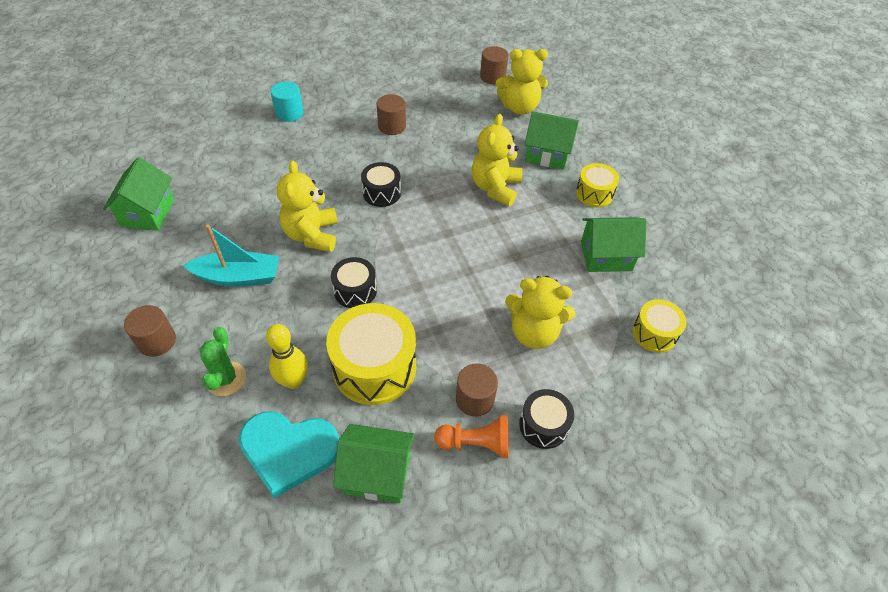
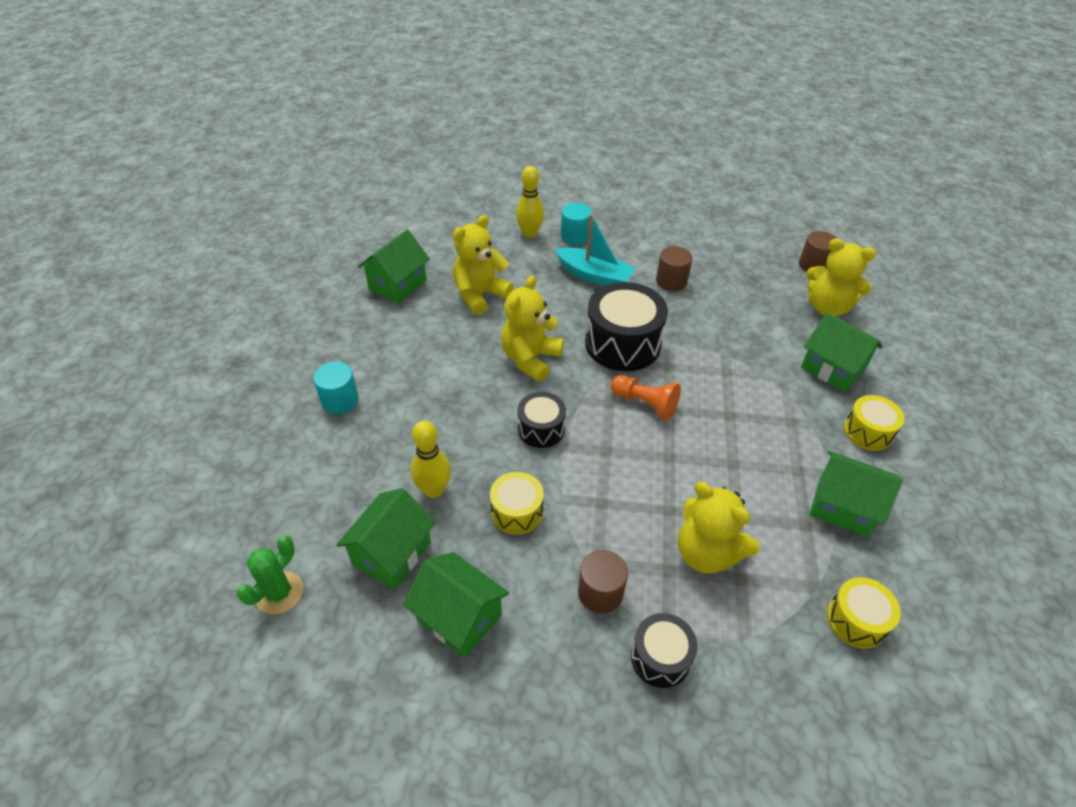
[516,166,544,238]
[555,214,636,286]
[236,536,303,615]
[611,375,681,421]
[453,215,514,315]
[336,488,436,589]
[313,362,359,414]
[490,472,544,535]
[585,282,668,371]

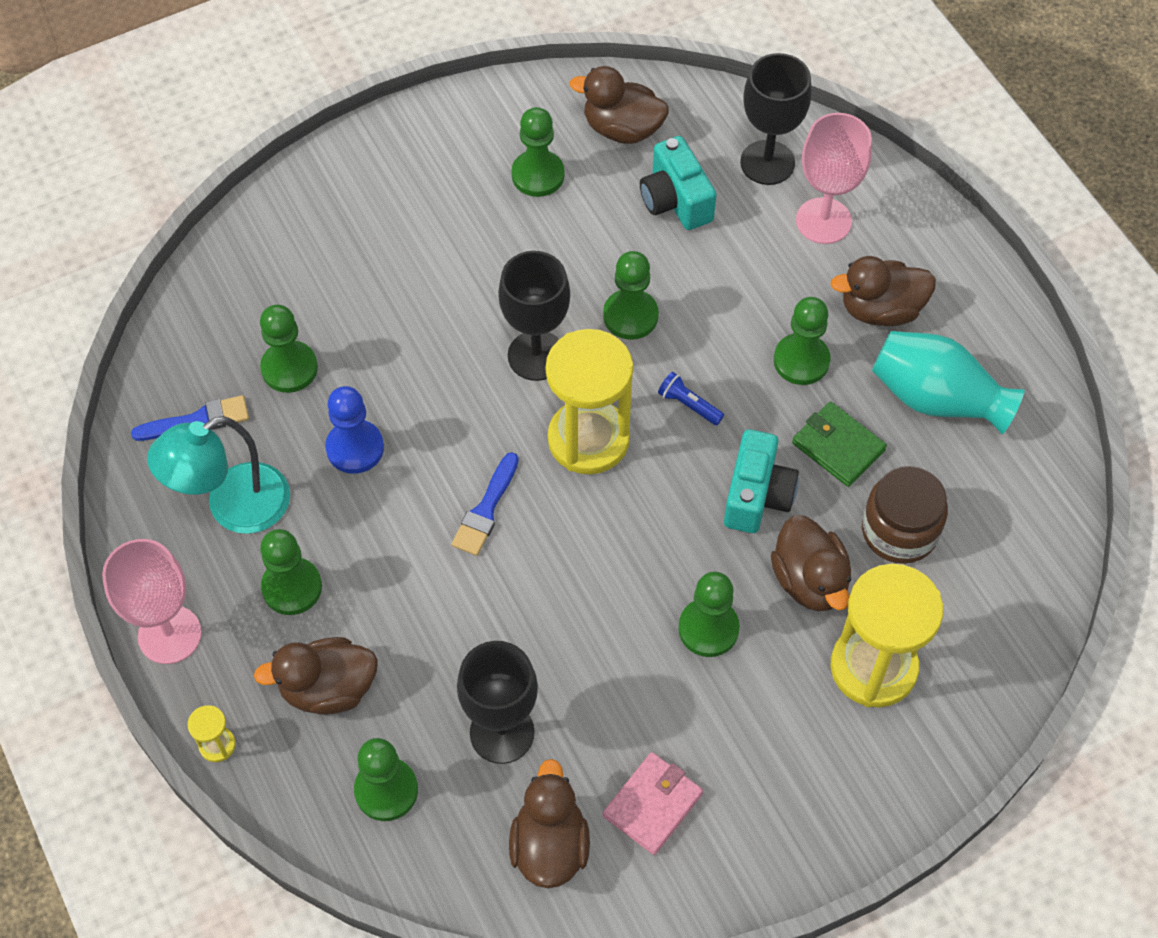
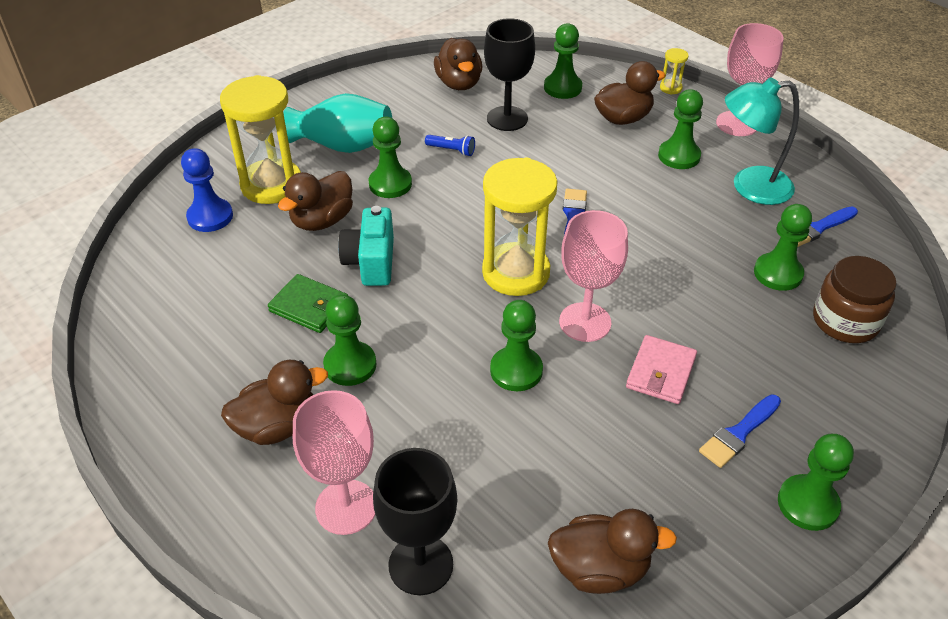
[640,136,716,230] (first image)
[699,394,781,468]
[181,148,233,232]
[778,434,854,531]
[626,335,697,404]
[425,135,475,156]
[813,256,897,343]
[283,93,392,153]
[559,210,628,342]
[725,77,799,205]
[278,171,353,231]

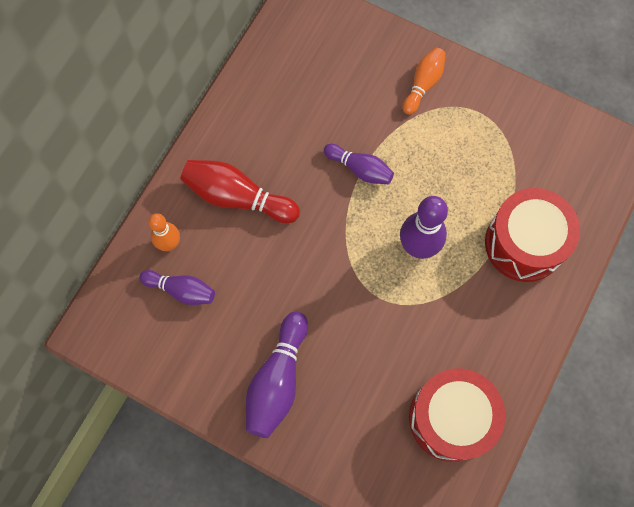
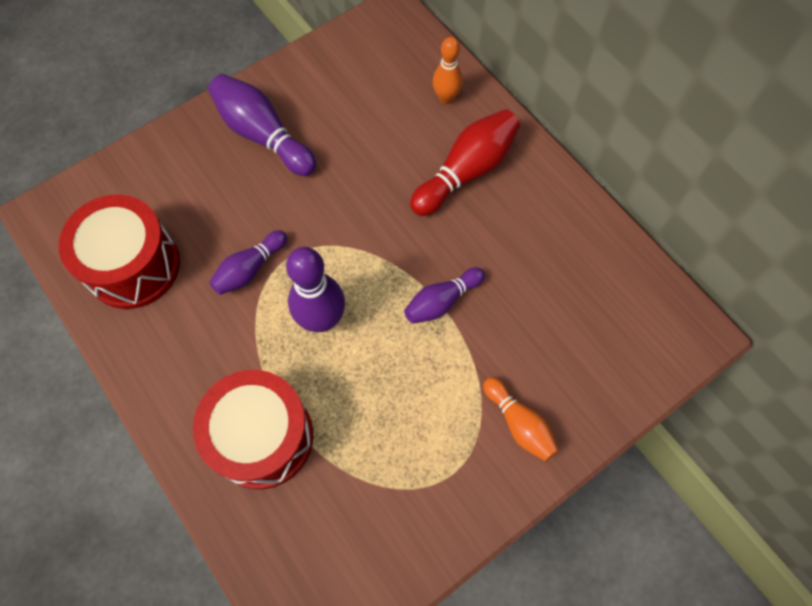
[209,230,287,295]

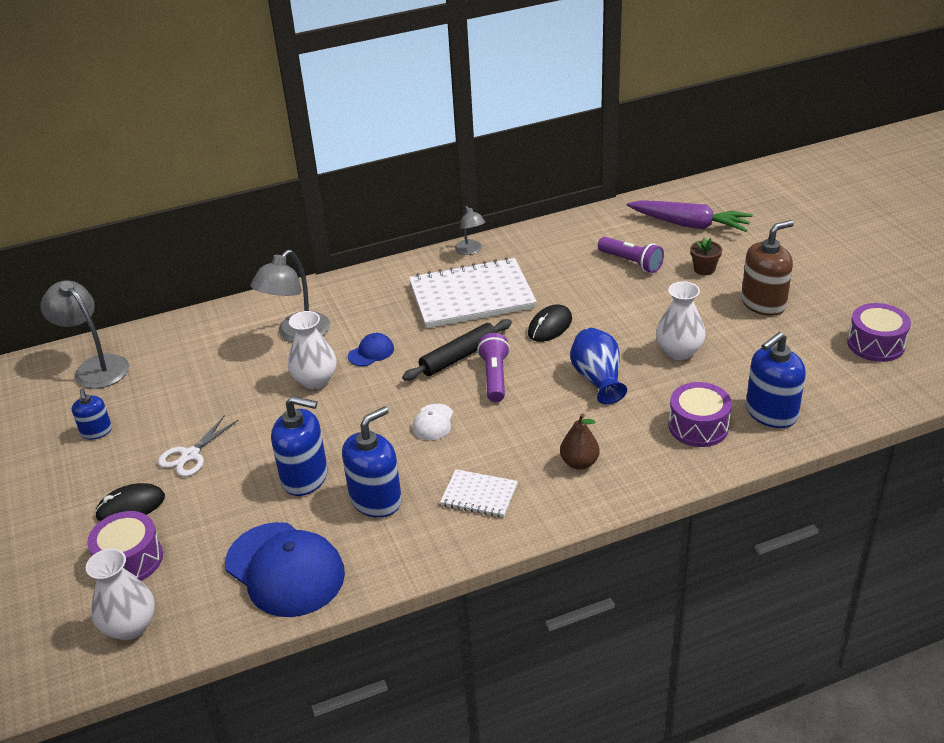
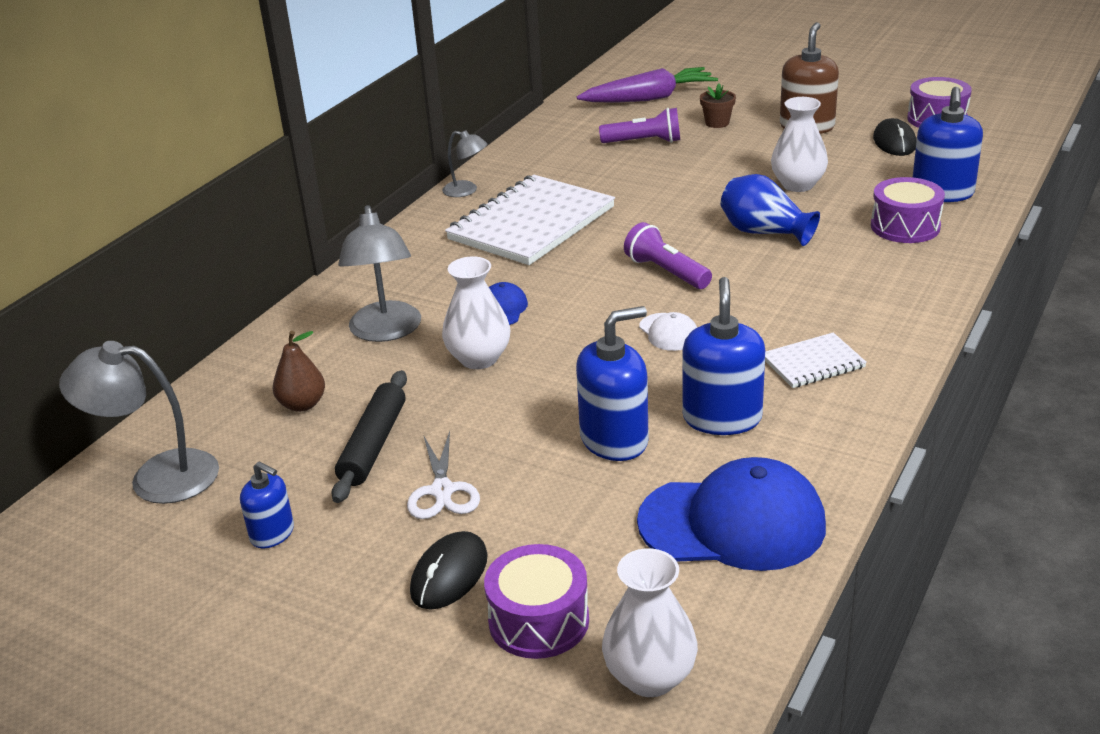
[331,370,407,503]
[873,118,917,156]
[273,331,325,412]

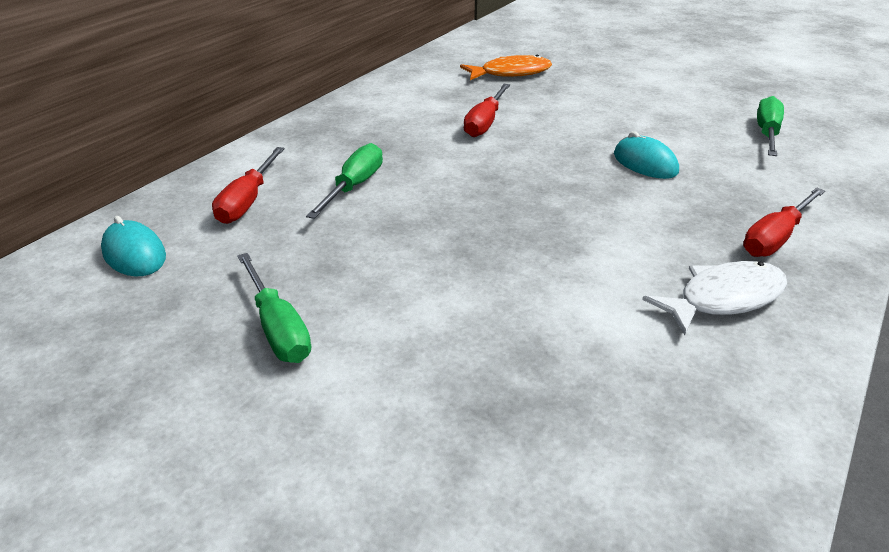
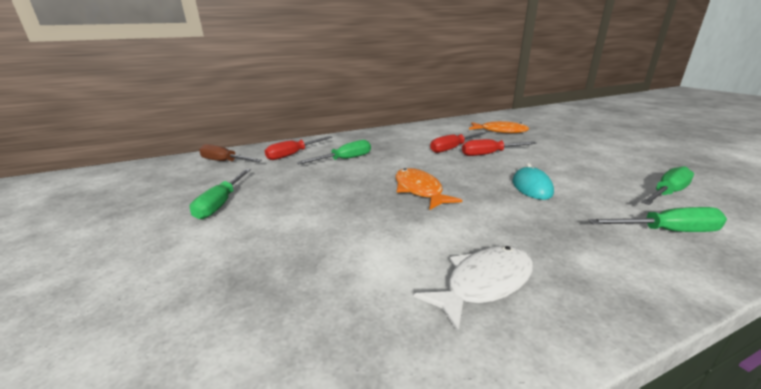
[395,168,462,210]
[589,207,727,232]
[462,139,537,156]
[199,144,262,162]
[414,246,533,332]

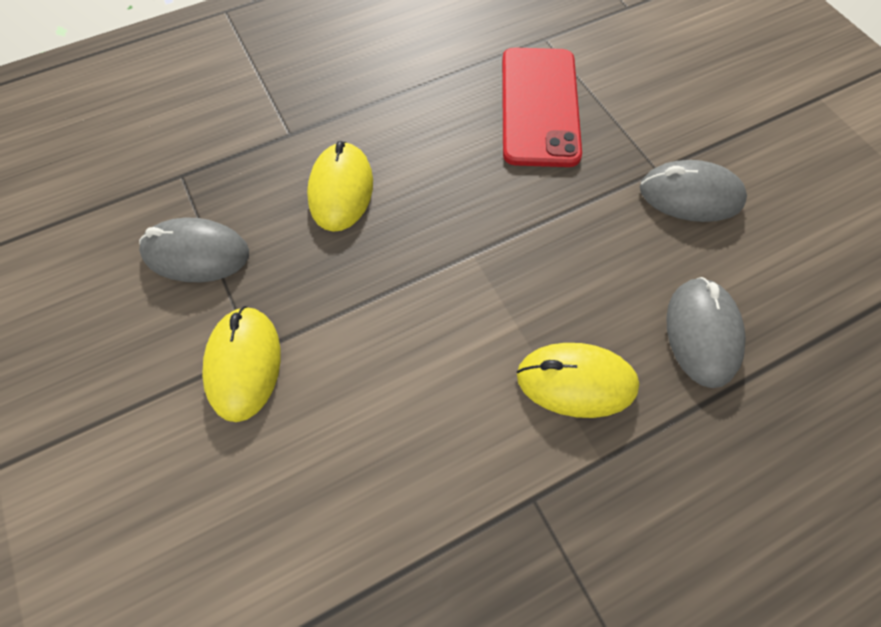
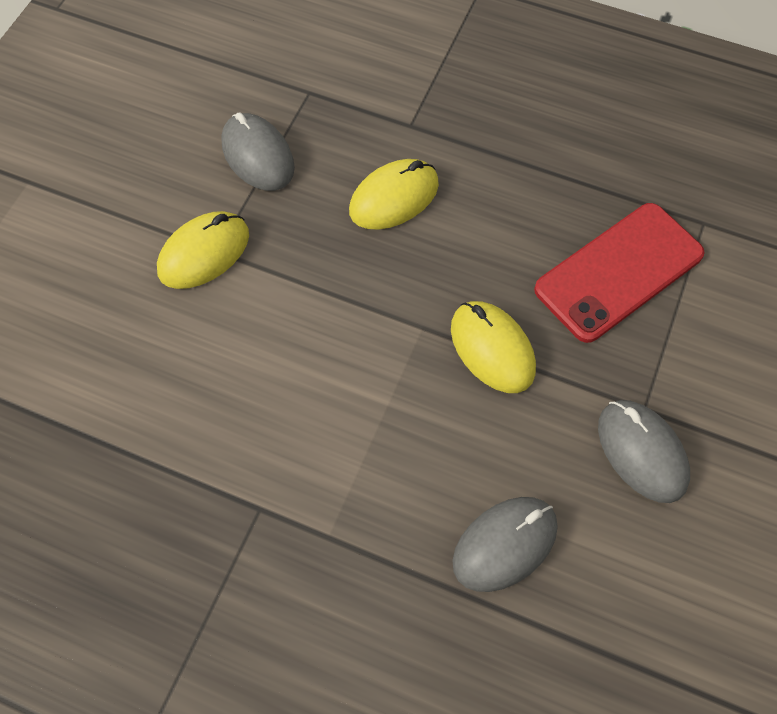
[451,301,536,393]

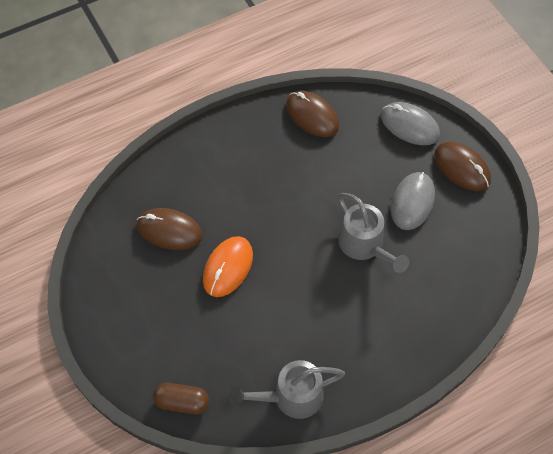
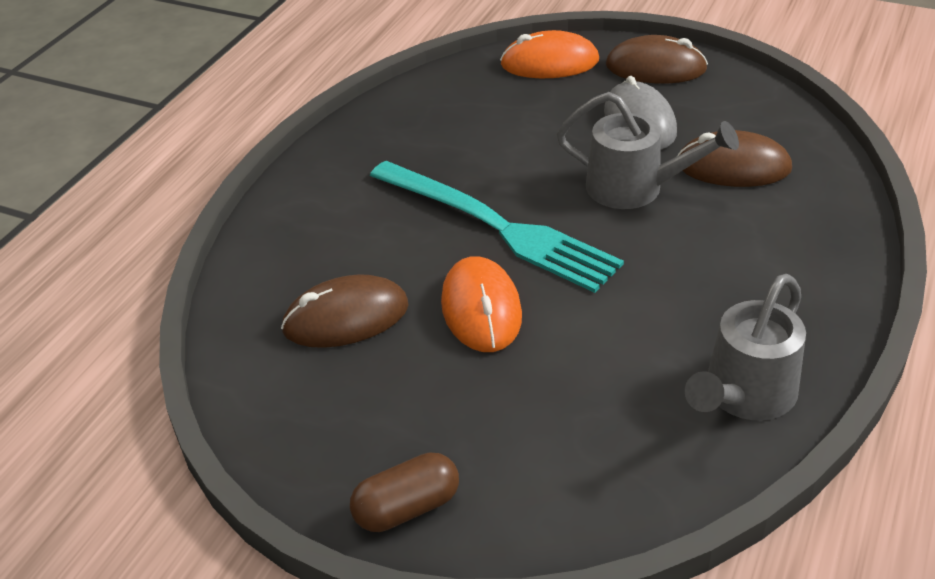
[370,161,624,293]
[350,452,459,532]
[677,130,792,187]
[500,30,599,78]

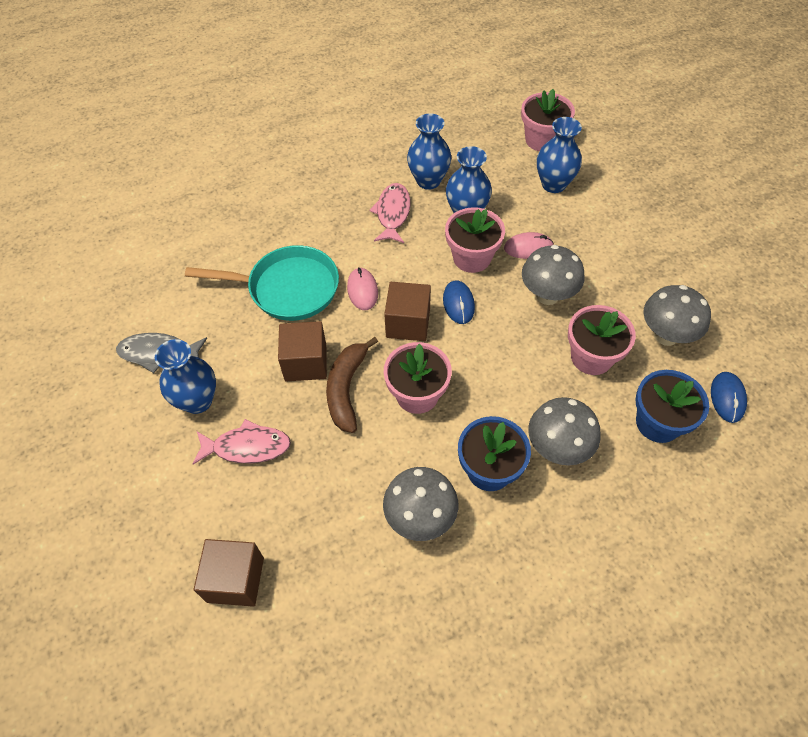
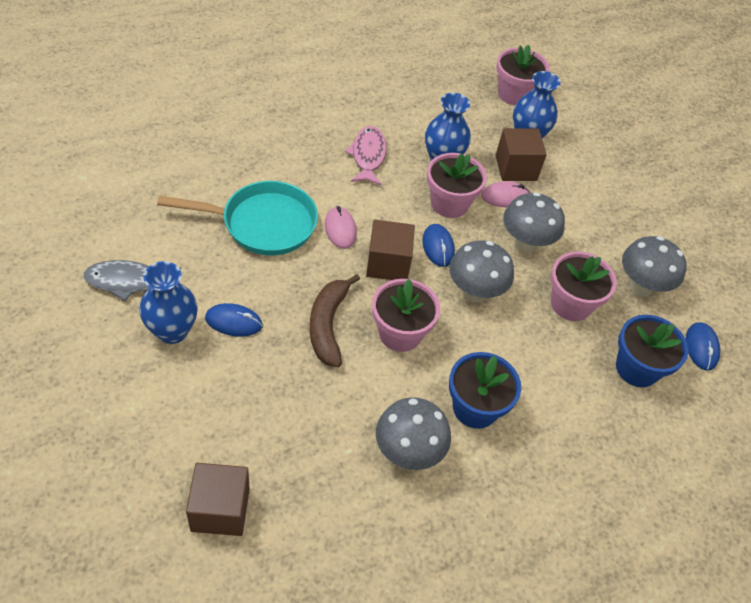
[192,419,291,464] (first image)
[407,113,451,190] (first image)
[205,303,262,337]
[496,128,547,181]
[449,240,514,302]

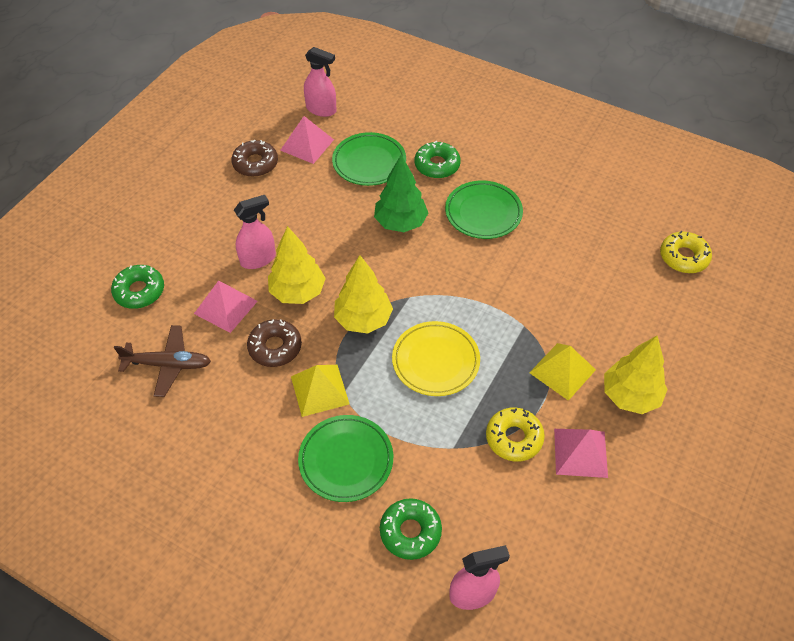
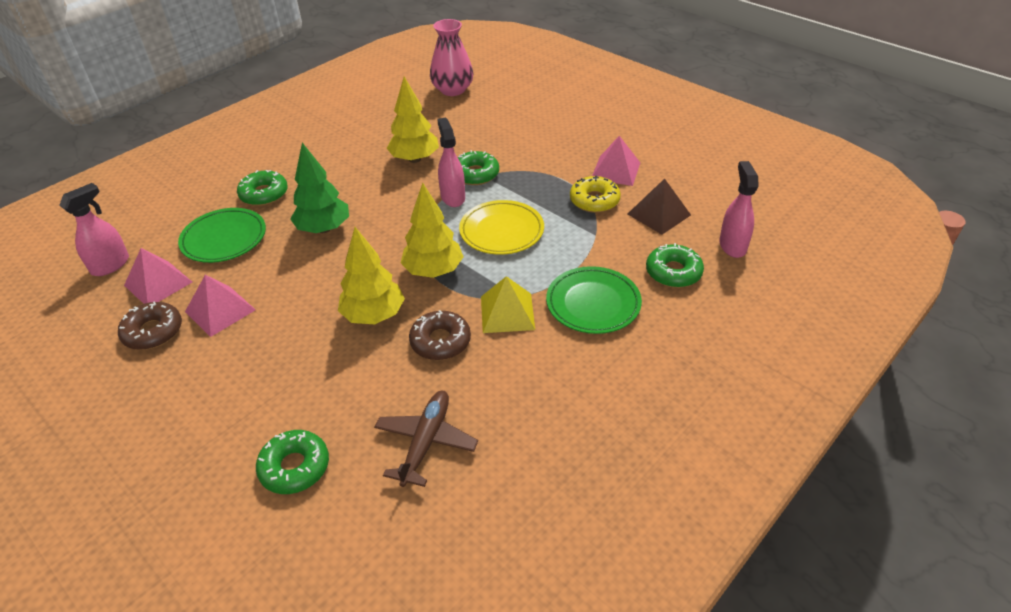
[445,181,523,239] (first image)
[529,343,596,401] (first image)
[458,150,499,185]
[628,179,691,235]
[185,275,256,337]
[437,118,465,207]
[387,77,439,163]
[430,19,473,96]

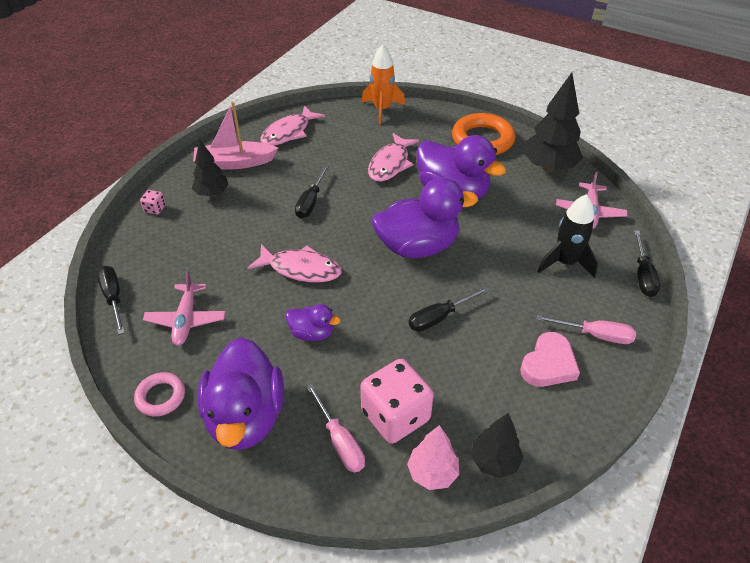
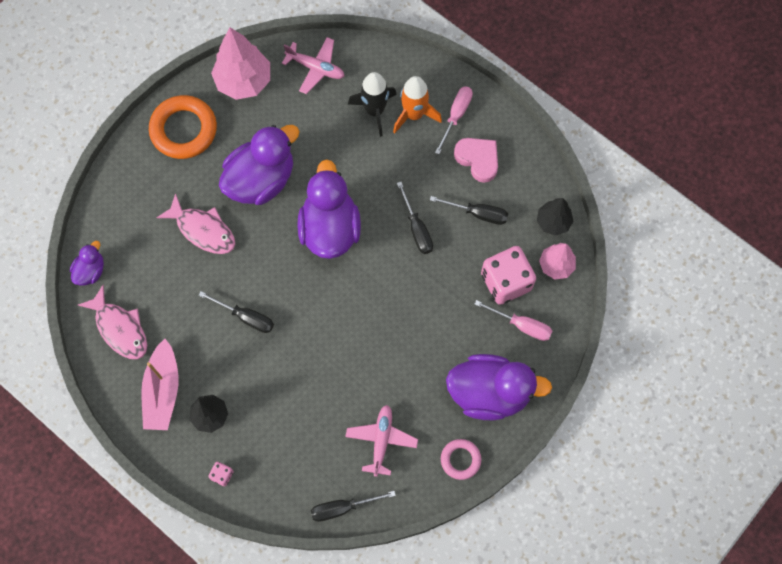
[248,244,342,283] (first image)
[70,241,104,286]
[393,76,442,133]
[430,196,508,225]
[211,28,270,100]
[346,405,418,477]
[474,300,552,341]

